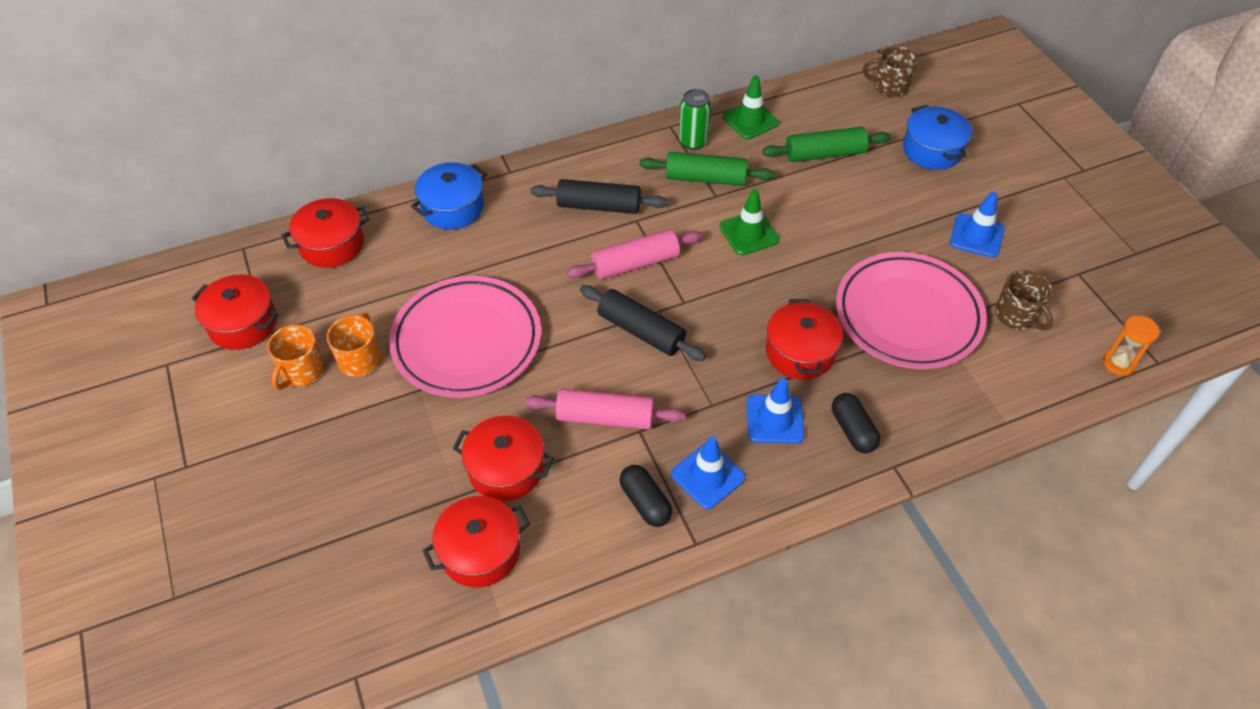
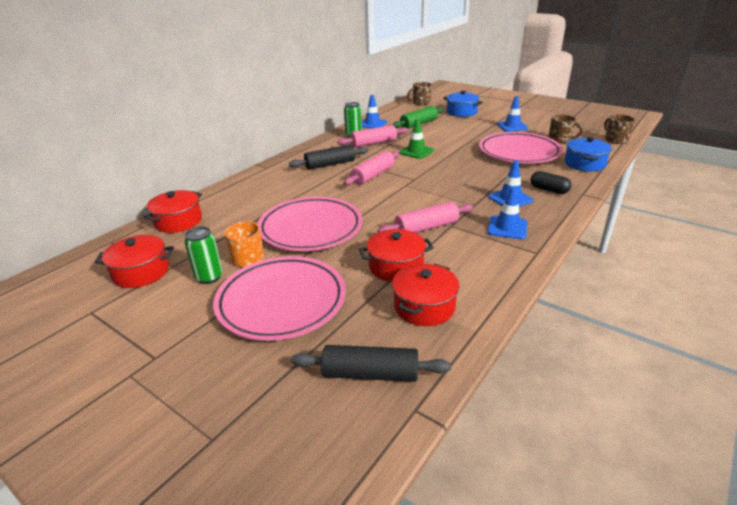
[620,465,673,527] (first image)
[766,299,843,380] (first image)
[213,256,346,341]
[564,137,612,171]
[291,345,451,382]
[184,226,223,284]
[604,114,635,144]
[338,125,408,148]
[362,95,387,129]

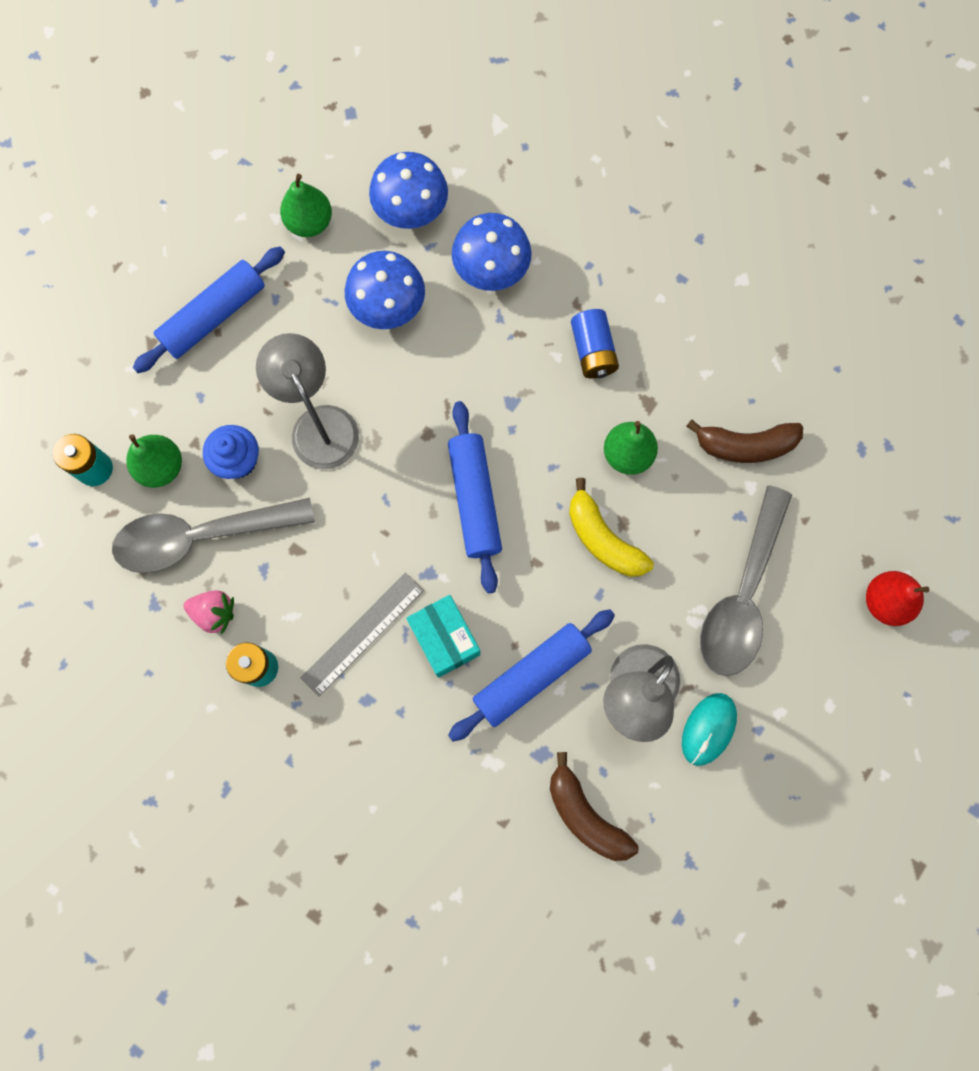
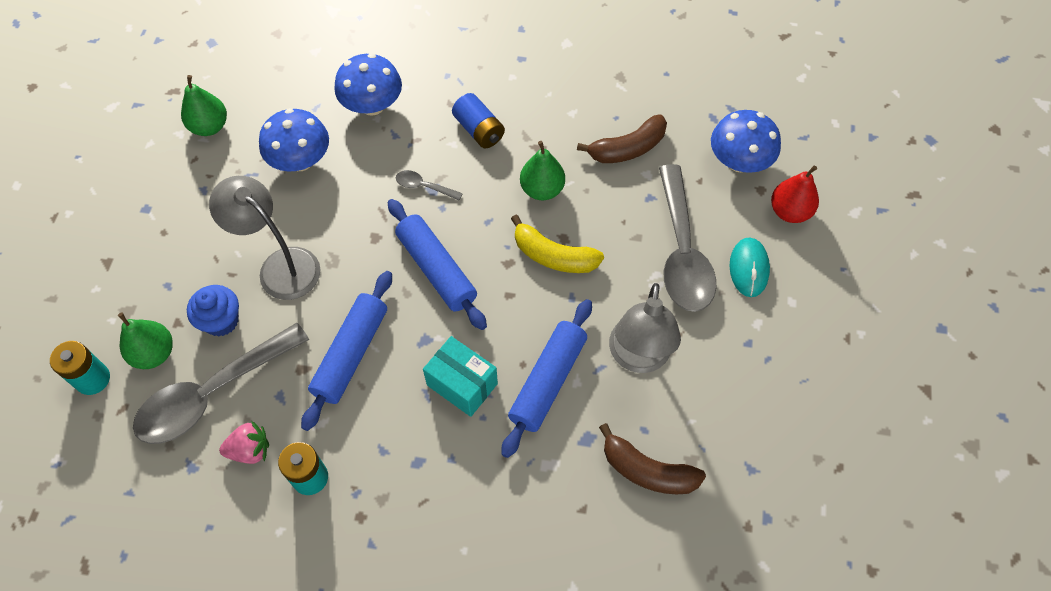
[301,573,424,697] (first image)
[396,170,463,200]
[301,271,392,431]
[711,110,781,173]
[730,237,770,297]

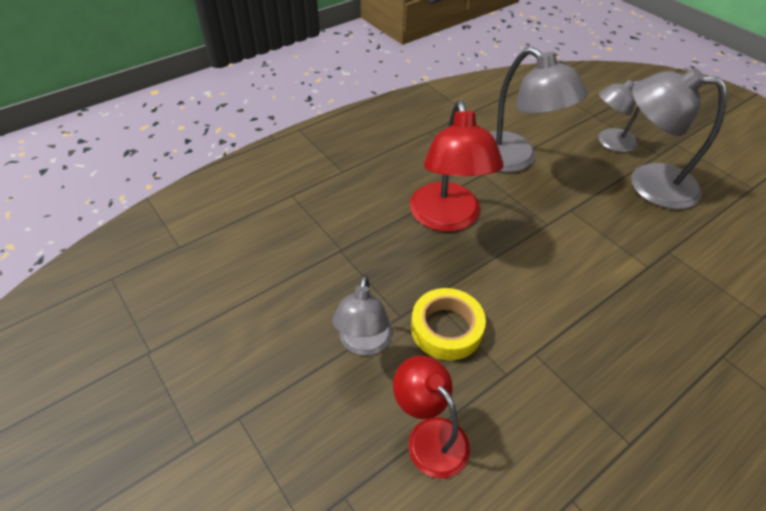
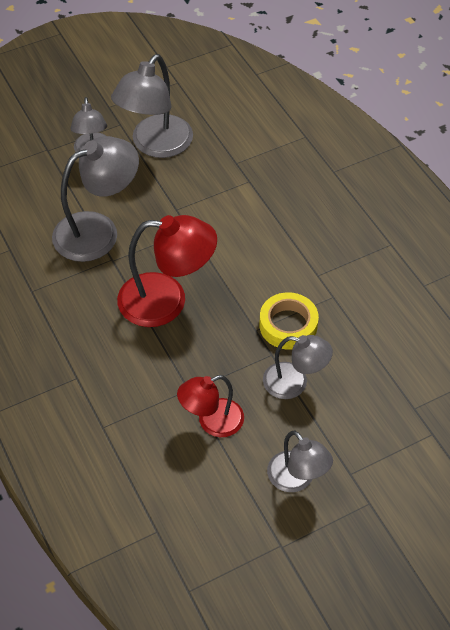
[267,431,333,492]
[177,375,244,437]

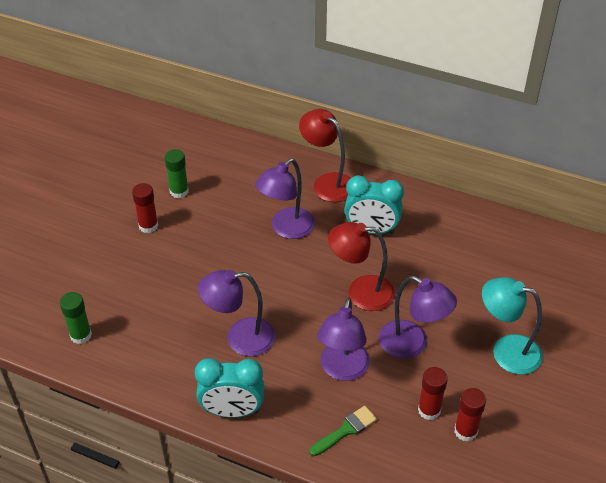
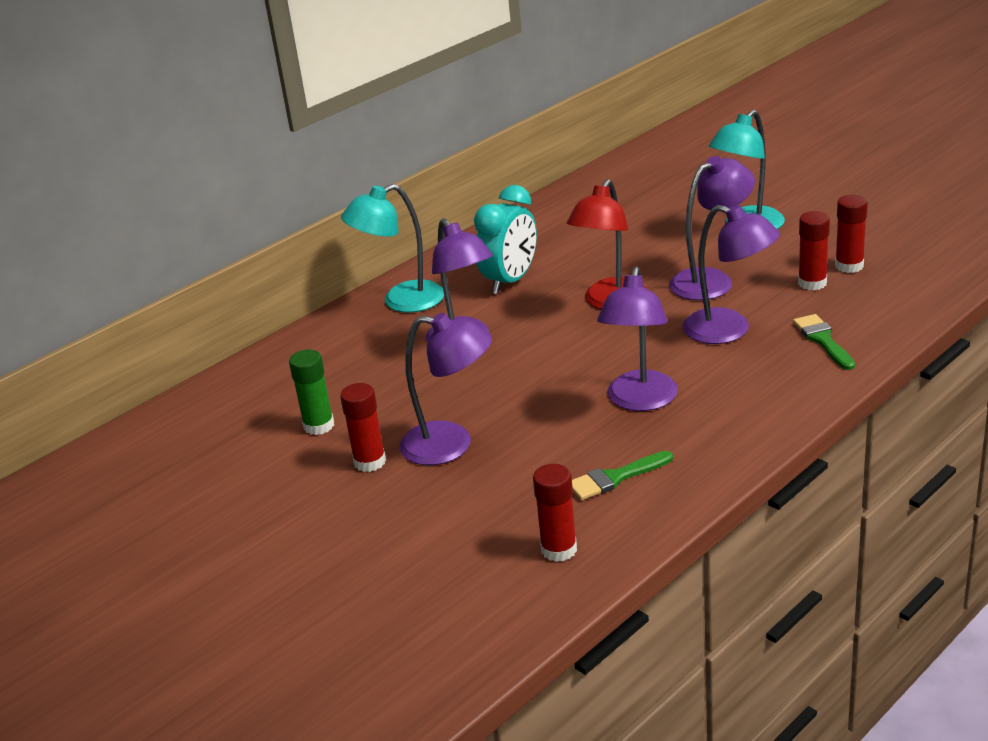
[195,358,264,418] (first image)
[399,313,492,465]
[572,451,673,500]
[533,464,577,562]
[341,184,444,313]

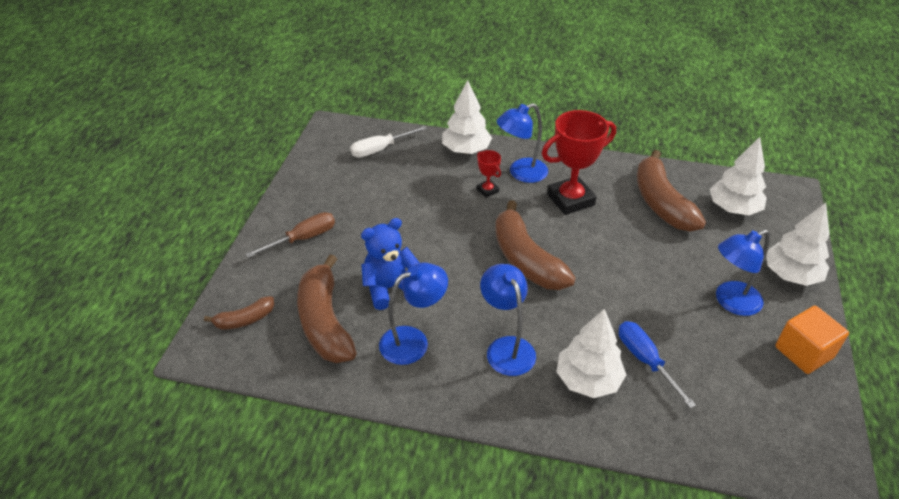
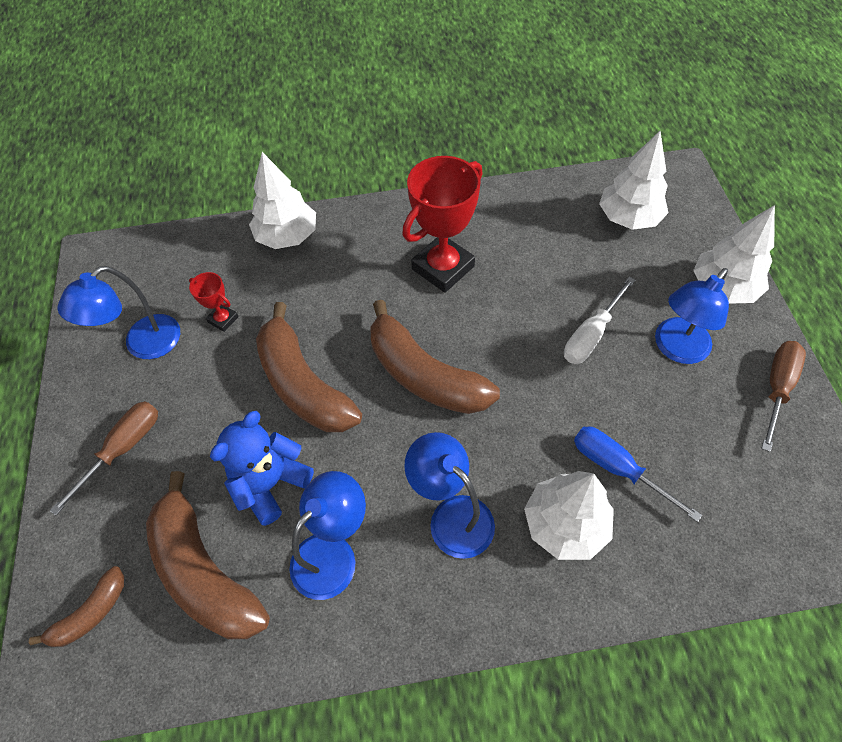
[564,277,635,364]
[189,272,239,332]
[57,266,180,359]
[256,302,362,432]
[761,341,806,452]

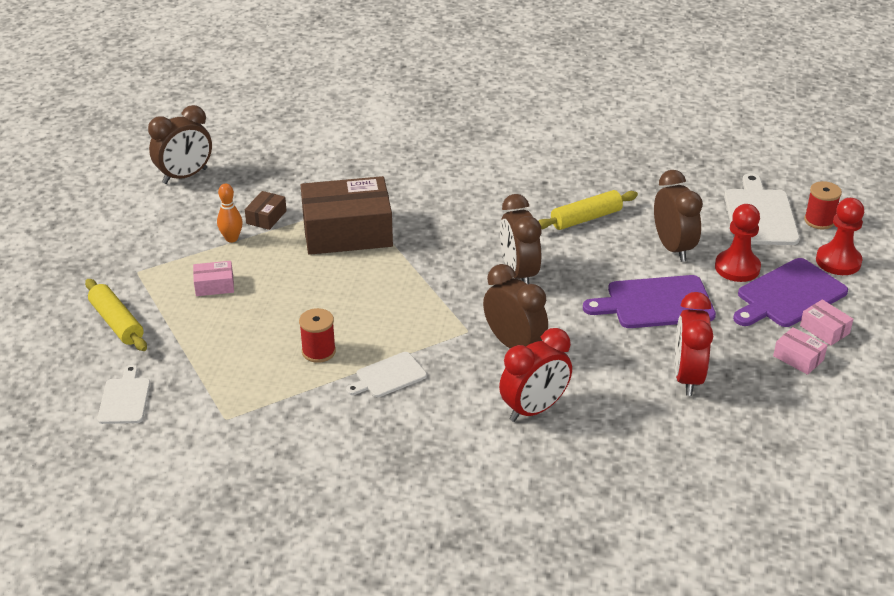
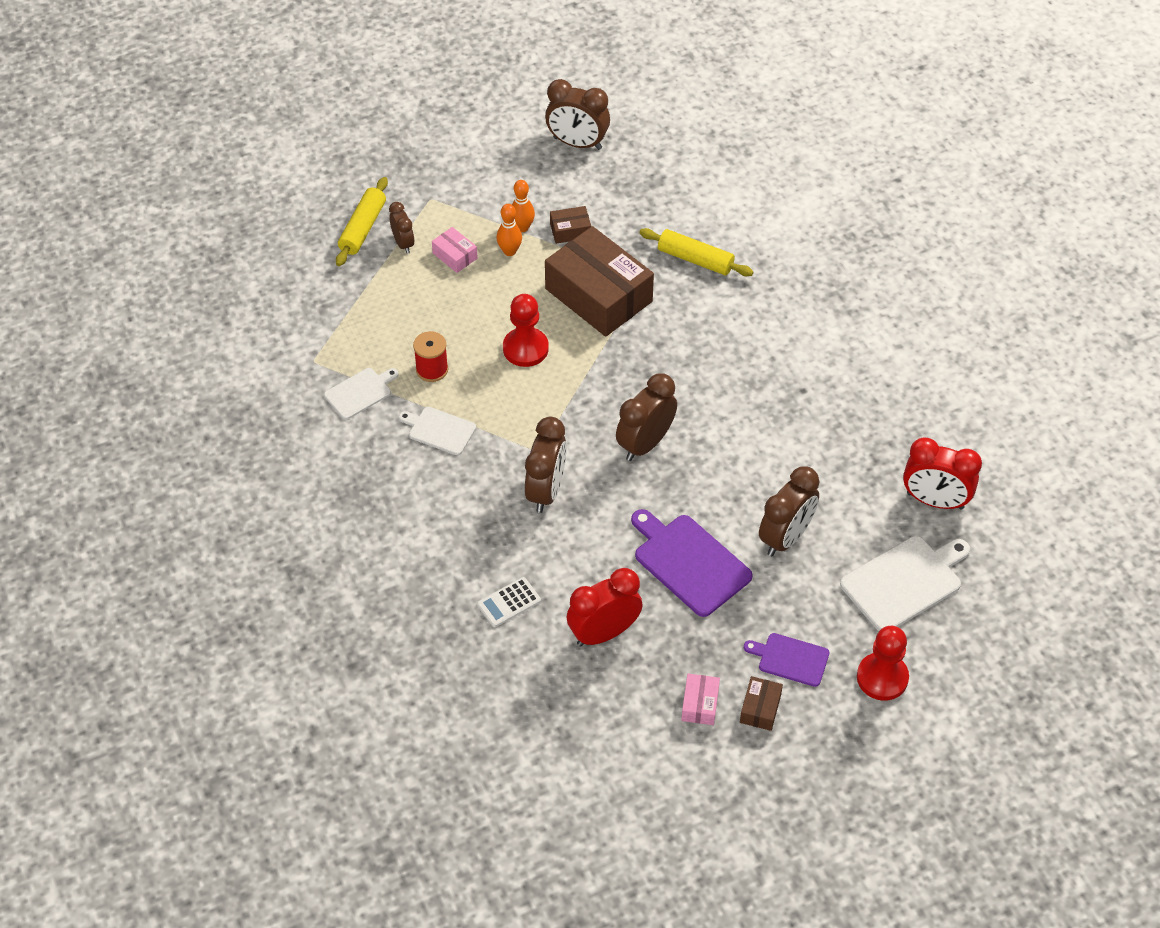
[804,181,842,230] (first image)
[389,202,415,254]
[477,577,541,627]
[497,204,522,256]
[324,368,399,420]
[903,437,982,510]
[639,228,754,276]
[503,294,549,367]
[740,676,783,731]
[744,633,829,687]

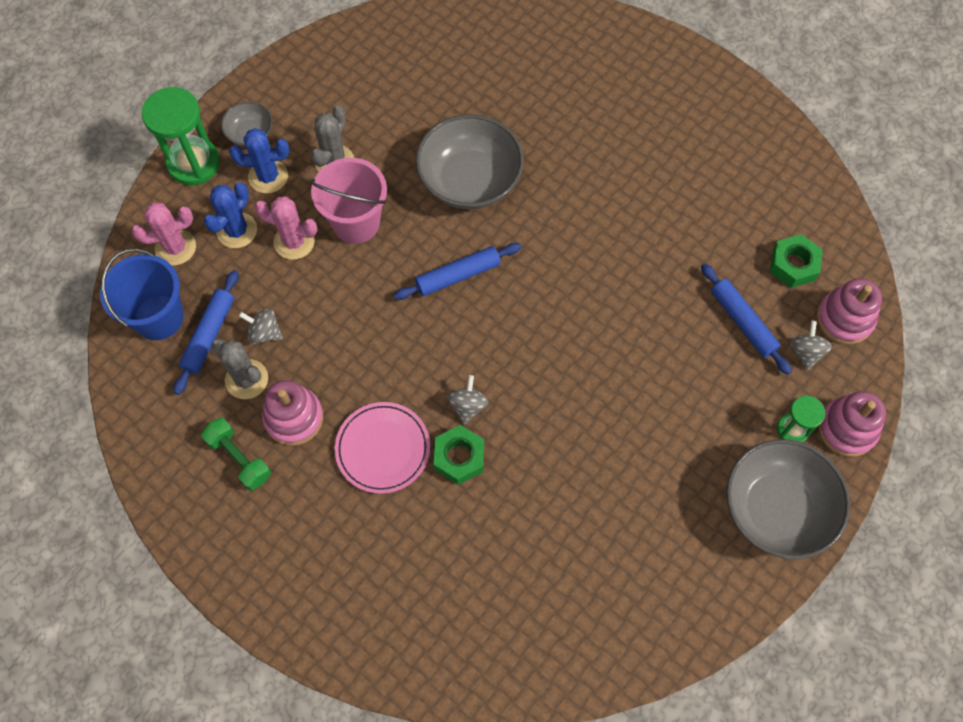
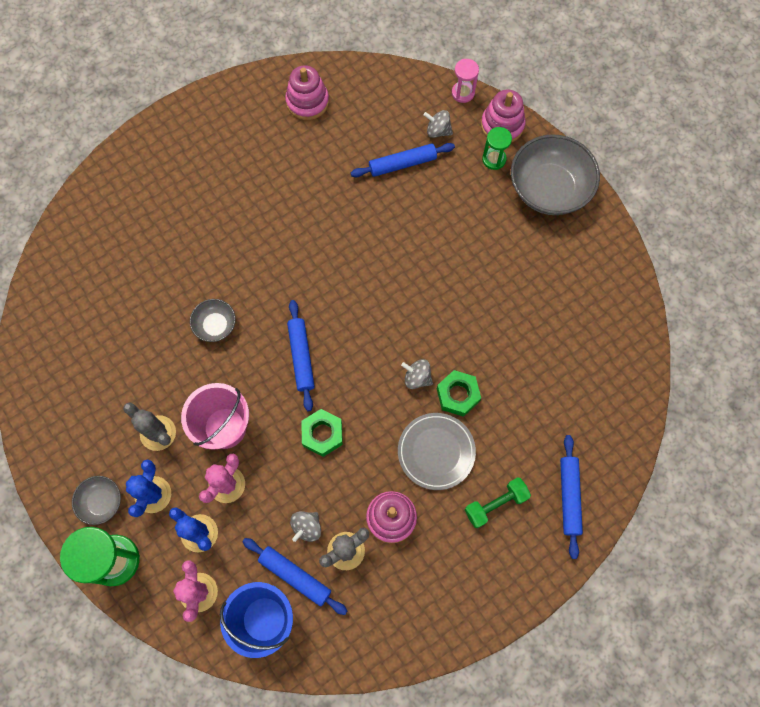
[452,59,479,103]
[560,435,583,559]
[465,477,531,528]
[301,409,343,457]
[285,65,329,120]
[398,413,476,490]
[190,299,236,342]

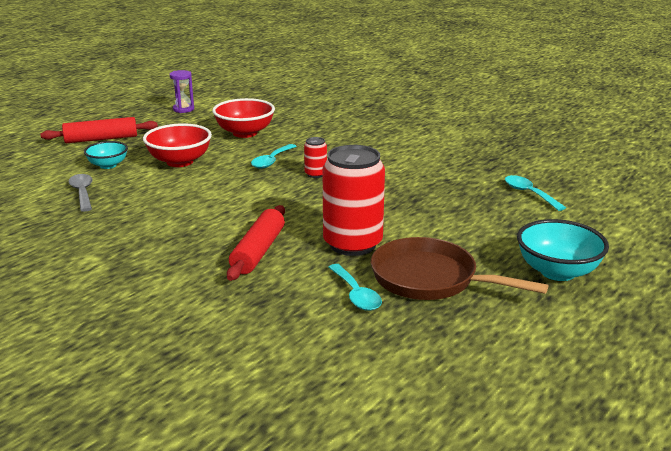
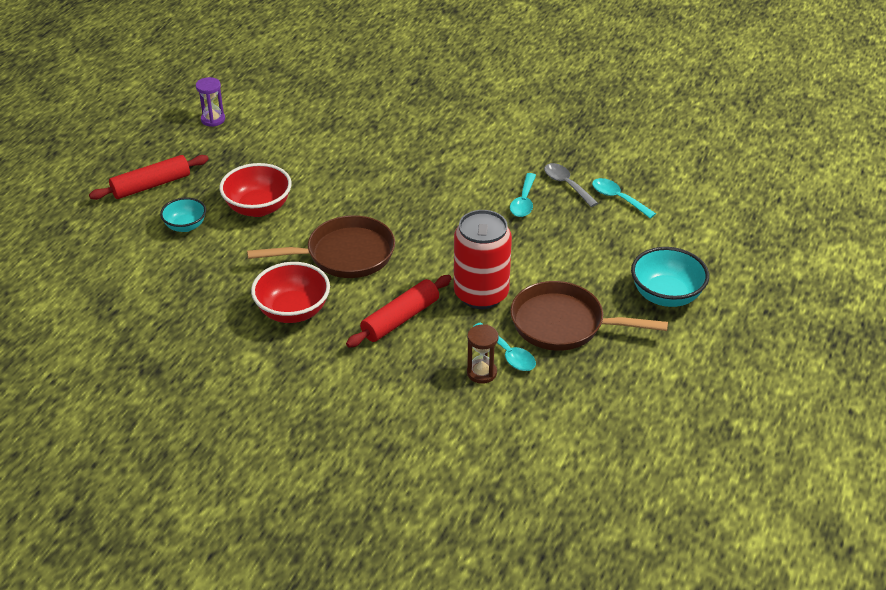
[304,137,327,178] (first image)
[247,215,395,278]
[467,324,499,384]
[544,163,598,207]
[251,262,330,323]
[510,173,536,217]
[346,275,452,348]

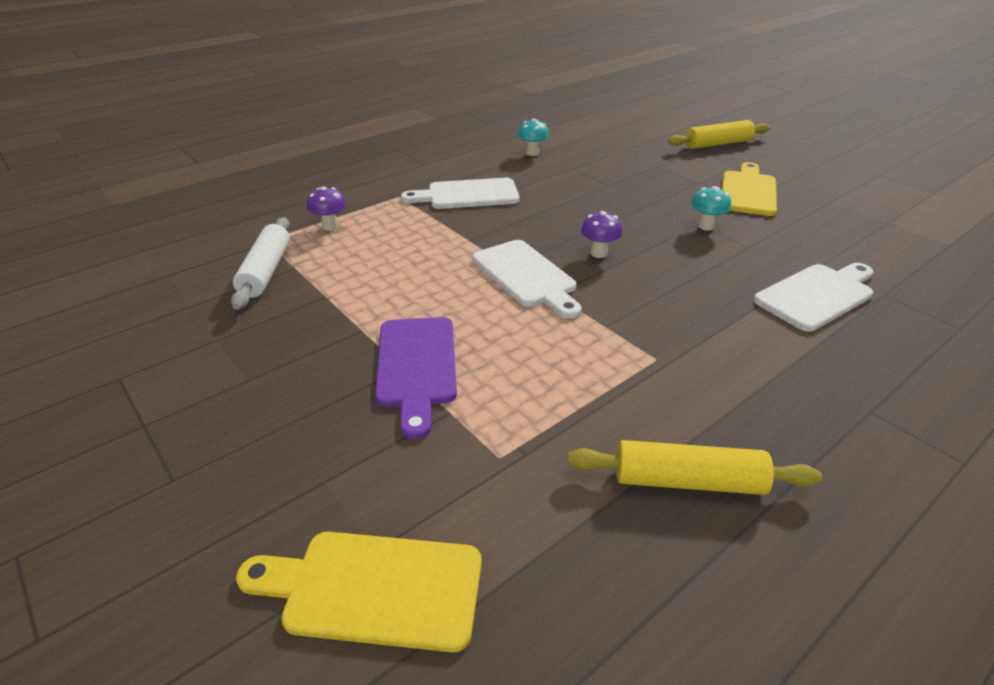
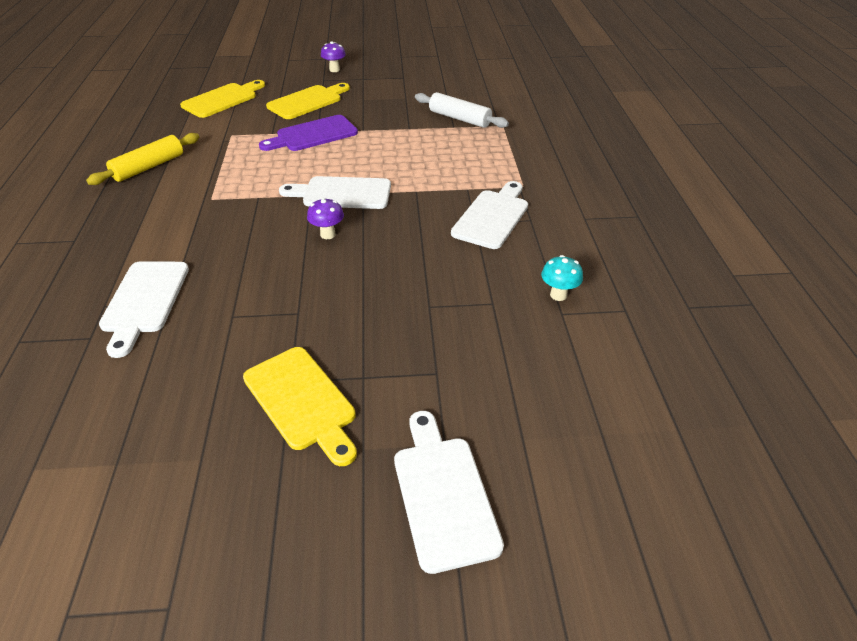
[691,186,731,231] (first image)
[266,83,350,119]
[321,41,346,72]
[394,411,504,574]
[259,115,358,151]

